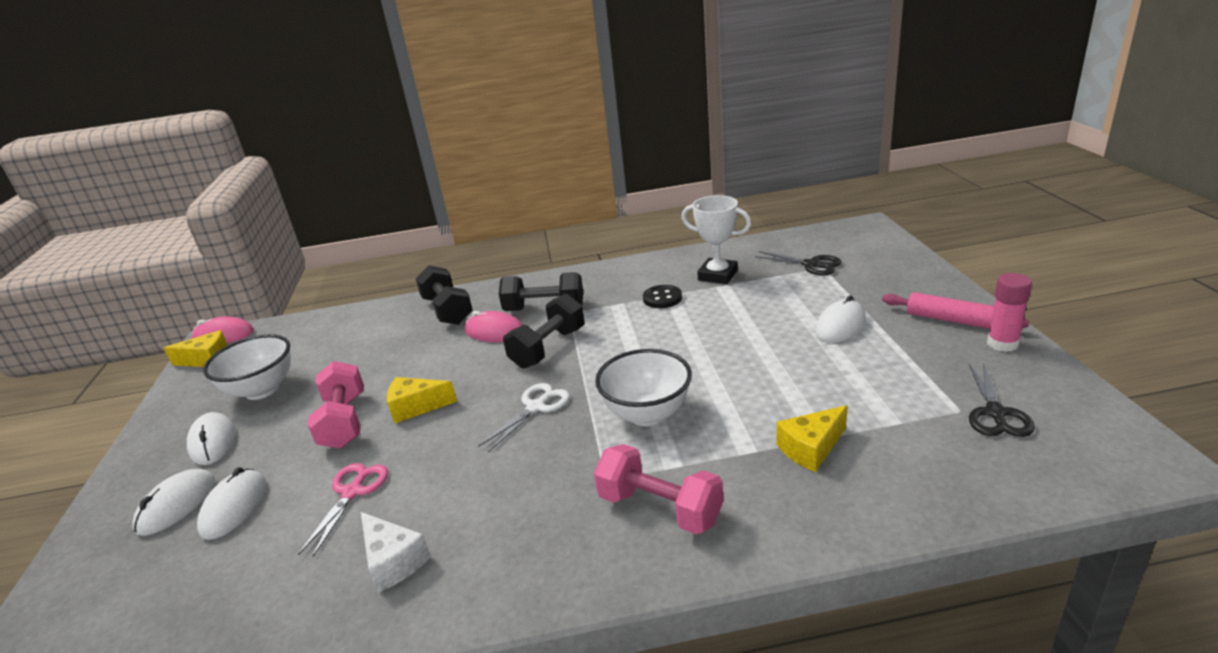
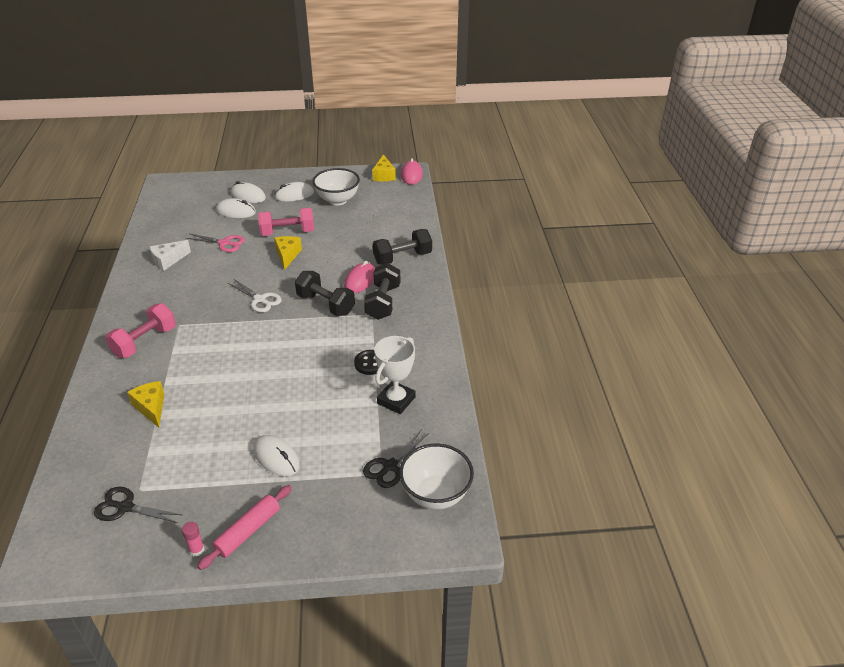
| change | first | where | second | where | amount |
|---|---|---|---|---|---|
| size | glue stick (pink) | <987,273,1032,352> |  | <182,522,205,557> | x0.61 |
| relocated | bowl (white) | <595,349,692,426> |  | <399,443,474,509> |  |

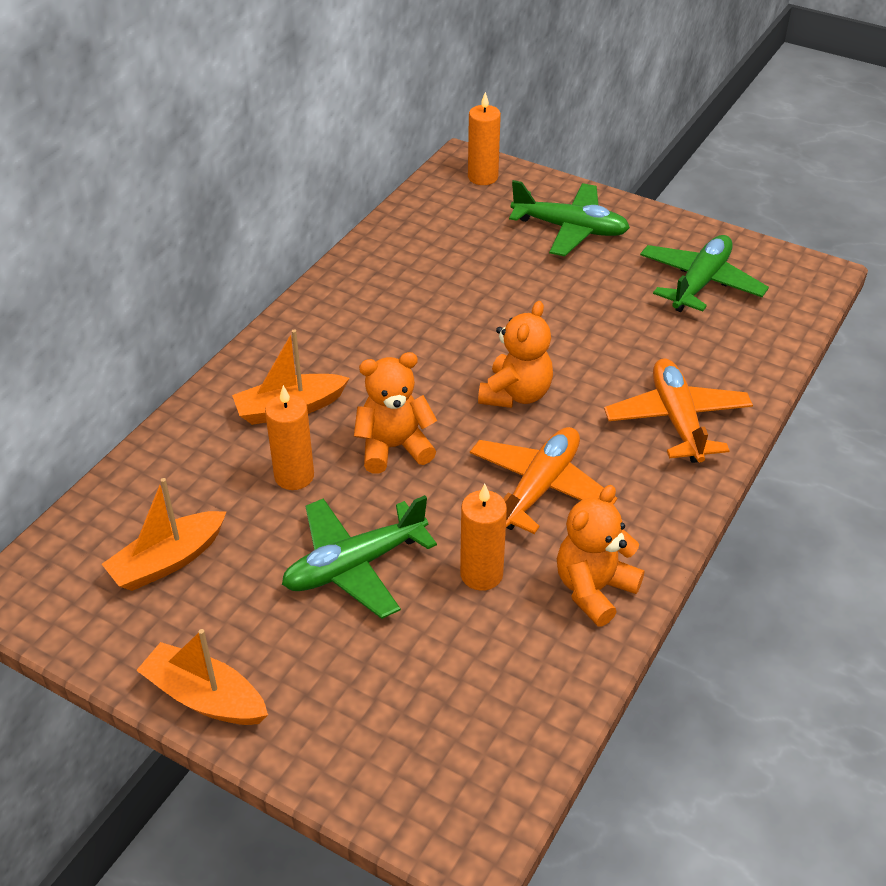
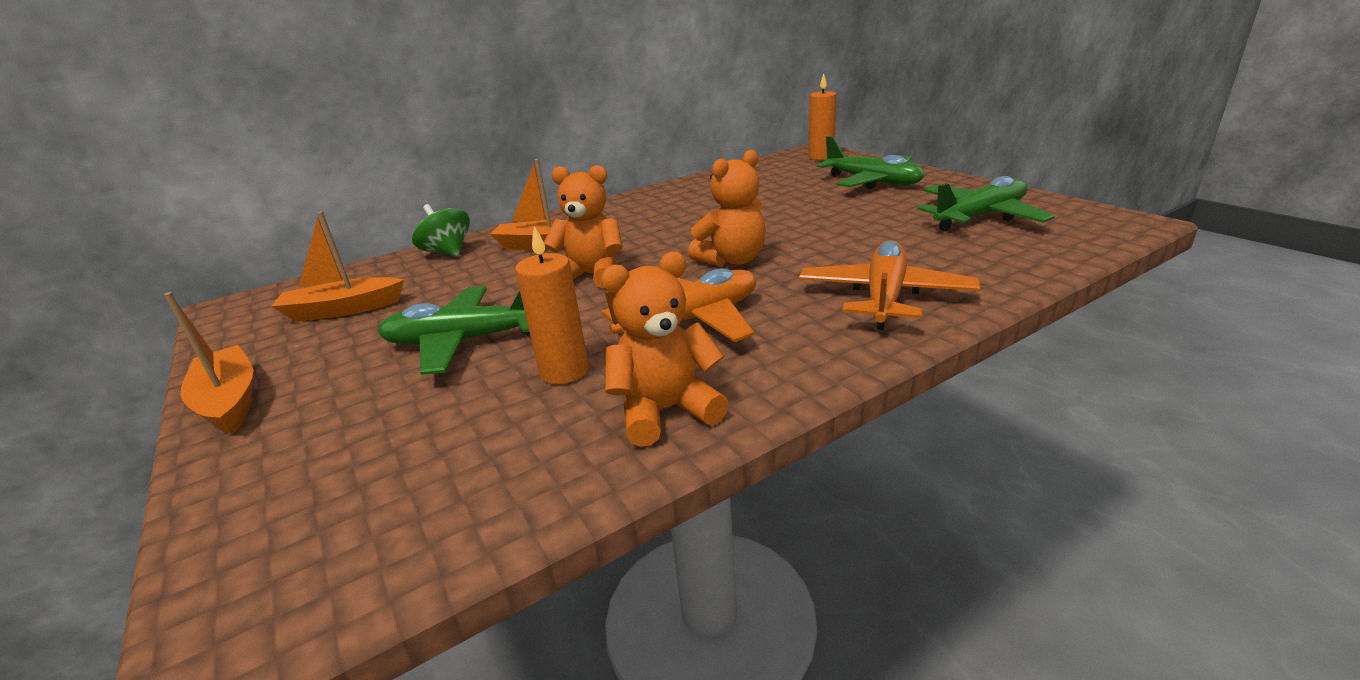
| change | first | where | second | where | amount |
|---|---|---|---|---|---|
| missing | candle (orange) | <265,385,314,490> |  |  |  |
| appeared |  |  | spinning top (green) | <412,204,470,256> |  |

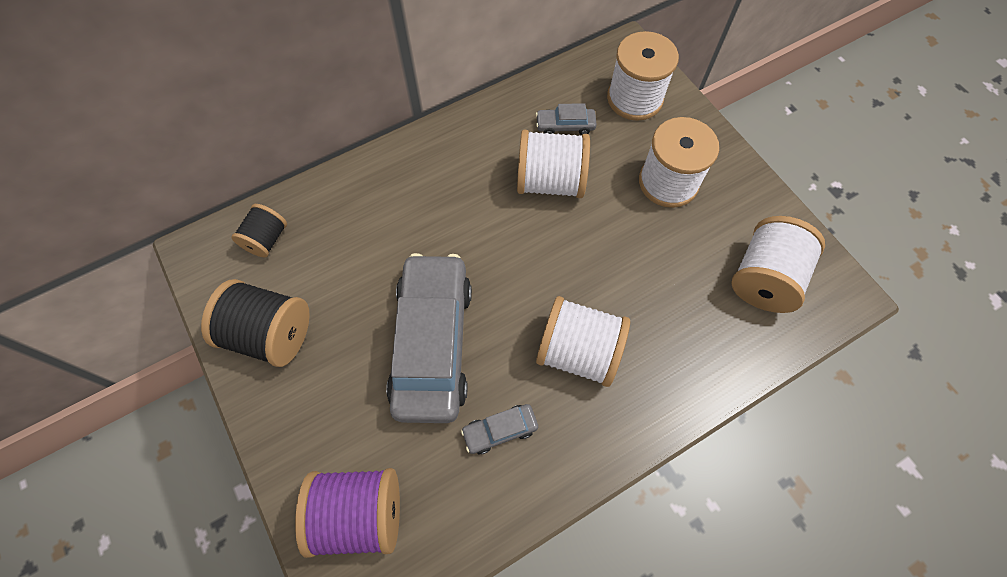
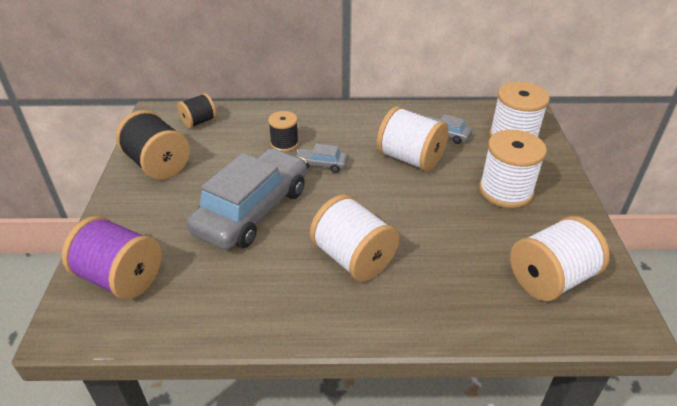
| change | first | where | second | where | amount |
|---|---|---|---|---|---|
| relocated | car (grey) | <461,404,538,454> |  | <296,144,348,173> |  |
| appeared |  |  | spool (black) | <268,111,299,152> |  |

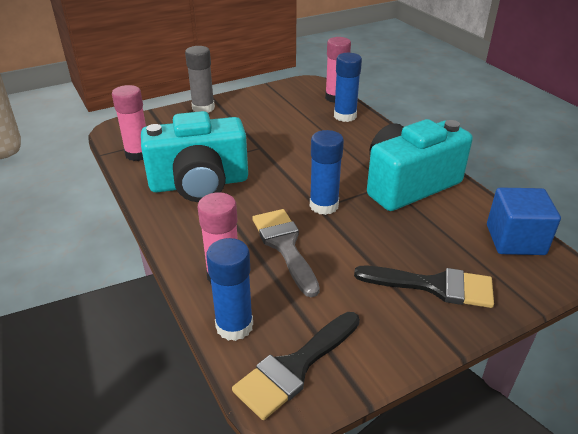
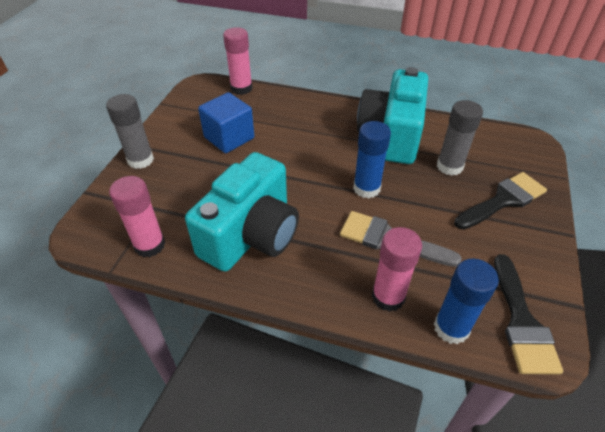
| change | first | where | second | where | amount |
|---|---|---|---|---|---|
| missing | glue stick (blue) | <334,53,362,122> |  |  |  |
| relocated | cube (blue) | <487,187,561,255> |  | <198,92,254,153> |  |
| appeared |  |  | glue stick (grey) | <437,100,483,176> |  |

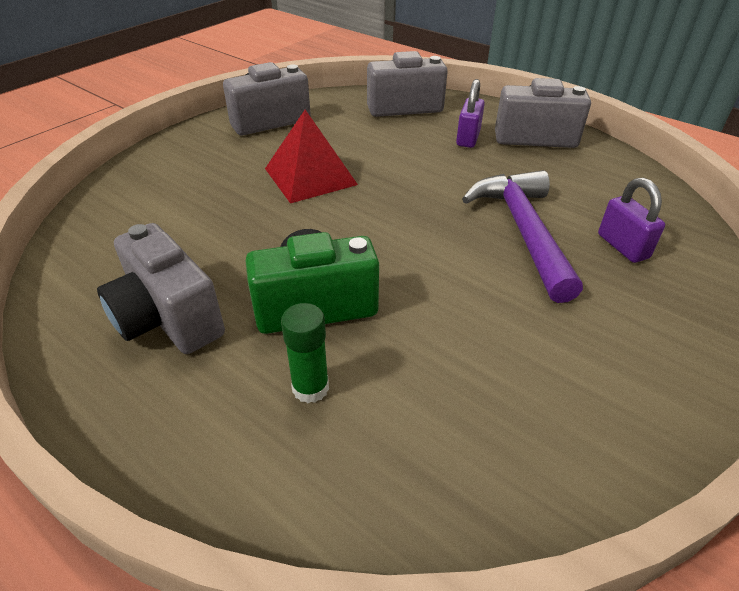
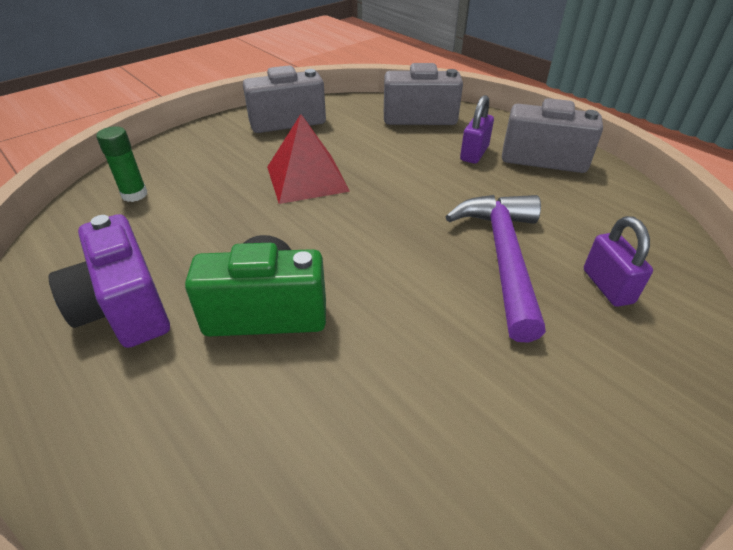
| change | first | where | second | where | amount |
|---|---|---|---|---|---|
| colour | camera (grey) | <97,223,225,354> | camera (purple) | <49,214,170,348> |  |
| relocated | glue stick (green) | <281,303,329,403> |  | <96,126,147,202> |  |

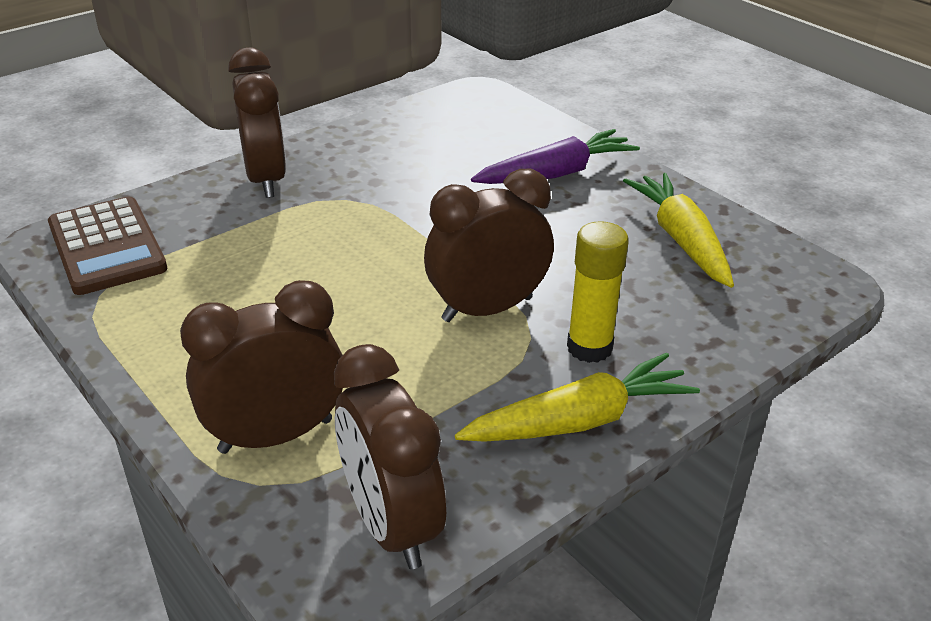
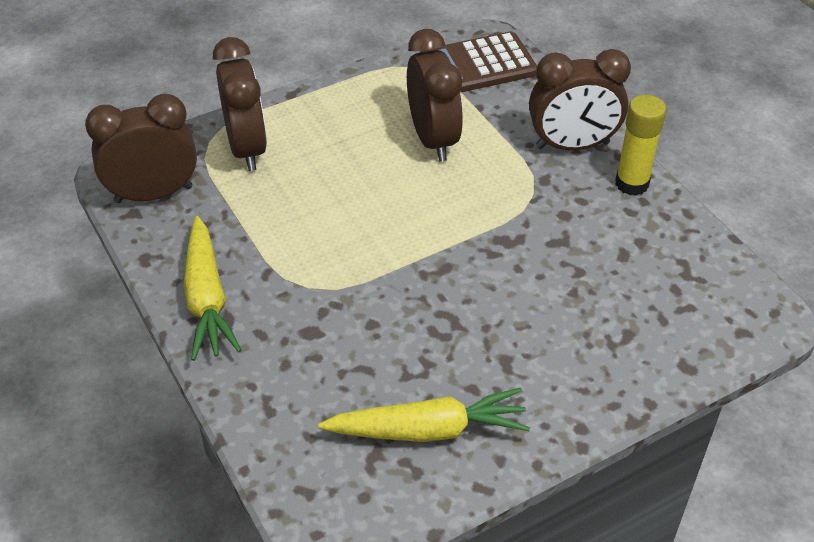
| change | first | where | second | where | amount |
|---|---|---|---|---|---|
| missing | carrot (purple) | <471,129,640,184> |  |  |  |
| relocated | clock (brown) | <424,169,554,322> |  | <407,29,463,162> |  |
| relocated | glue stick (yellow) | <567,221,629,363> |  | <615,95,667,196> |  |

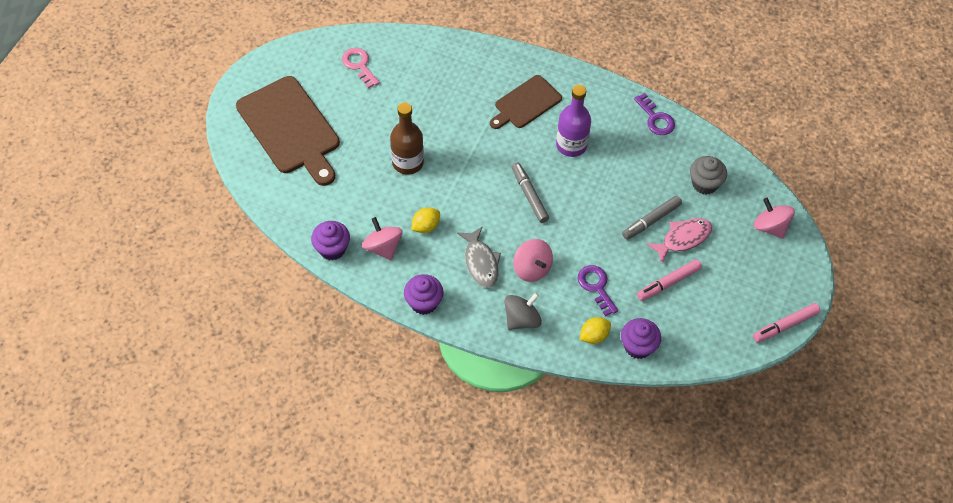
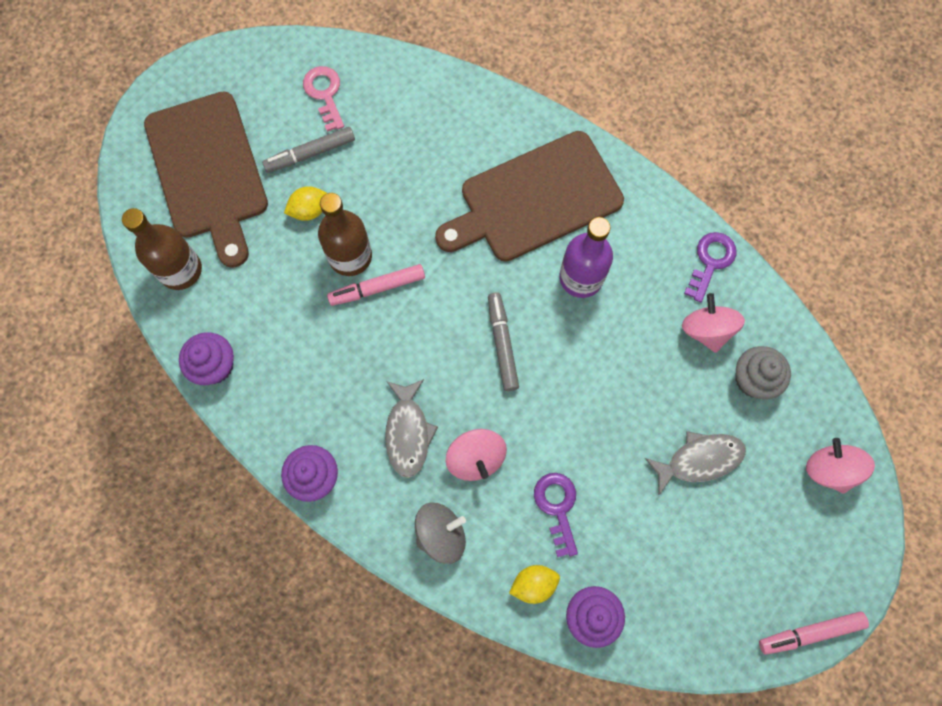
| change | first | where | second | where | amount |
|---|---|---|---|---|---|
| size | cutting board (brown) | <490,75,562,129> |  | <435,131,624,262> | x1.69 |
| spun | key (purple) | <634,93,675,135> |  | <684,232,737,302> | 135 degrees counterclockwise |
| relocated | marker (grey) | <622,196,682,240> |  | <262,127,355,173> |  |
| relocated | lemon (yellow) | <411,207,440,233> |  | <284,186,327,221> |  |
| relocated | spinning top (pink) | <362,217,403,261> |  | <682,293,745,353> |  |
| colour | fish (pink) | <646,218,712,263> | fish (grey) | <645,431,746,495> |  |
| relocated | marker (pink) | <637,259,702,301> |  | <327,264,425,306> |  |
| appeared |  |  | bottle (brown) | <122,208,202,290> |  |

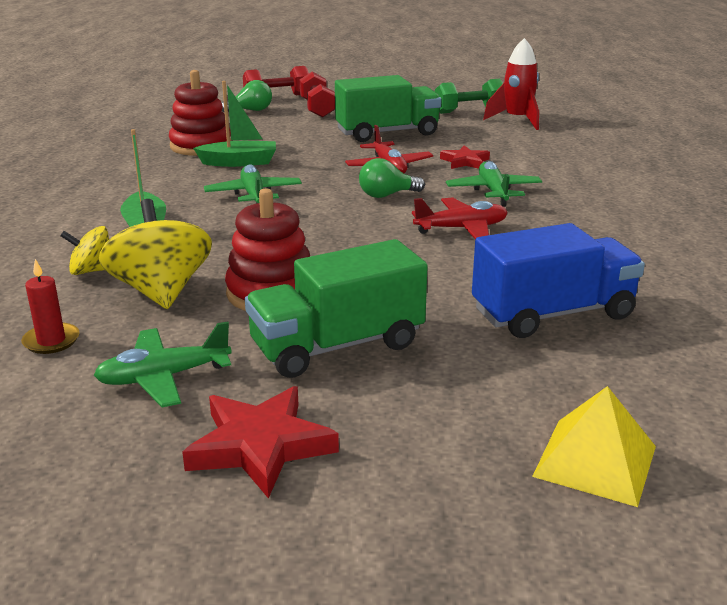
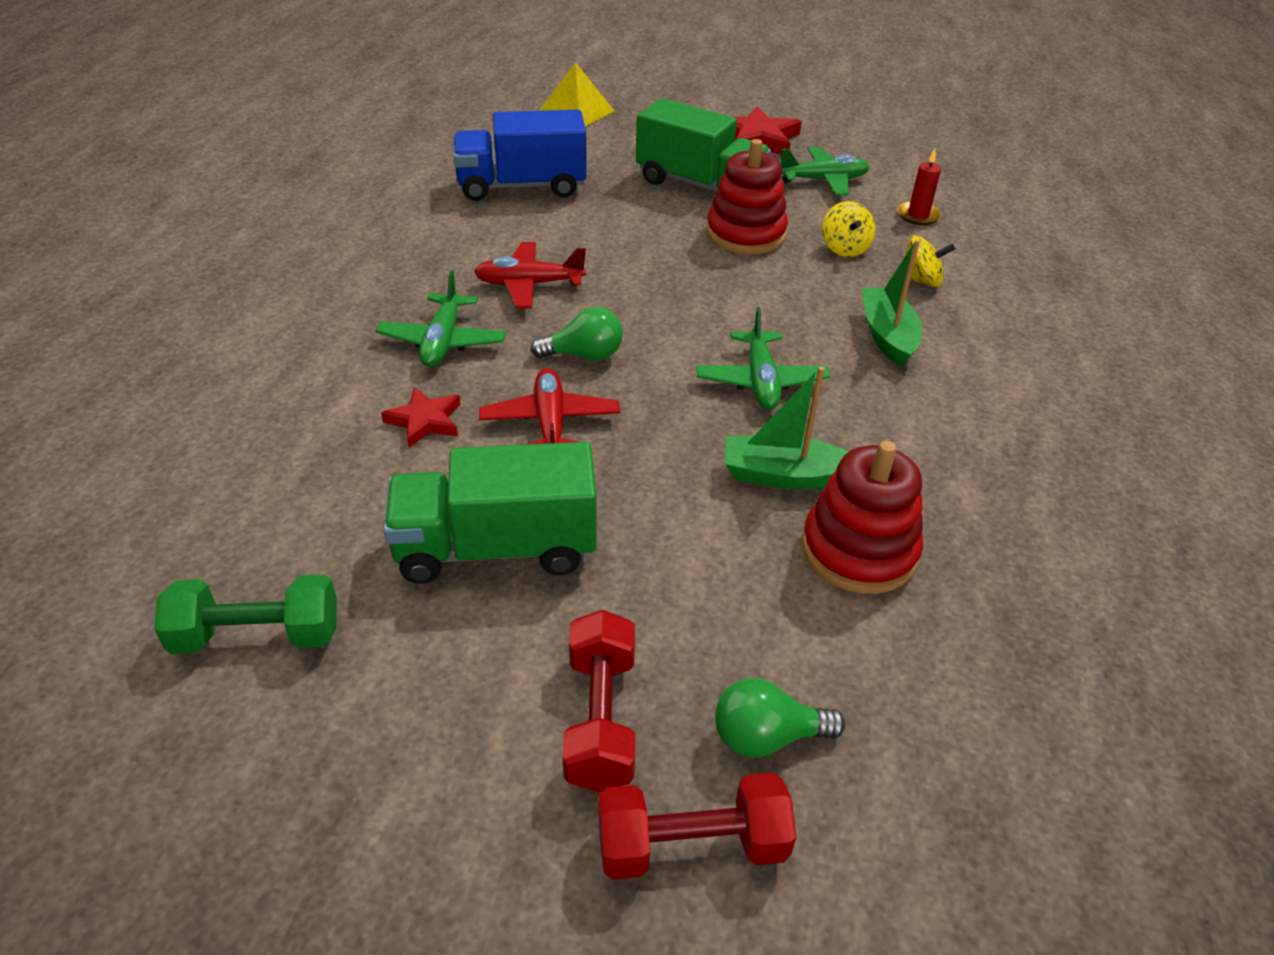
| change | first | where | second | where | amount |
|---|---|---|---|---|---|
| missing | rocket (red) | <483,38,539,130> |  |  |  |
| size | spinning top (yellow) | <99,199,212,309> |  | <822,201,876,257> | x0.55 |
| spun | truck (green) | <245,239,428,378> |  | <636,98,771,191> | 45 degrees clockwise |

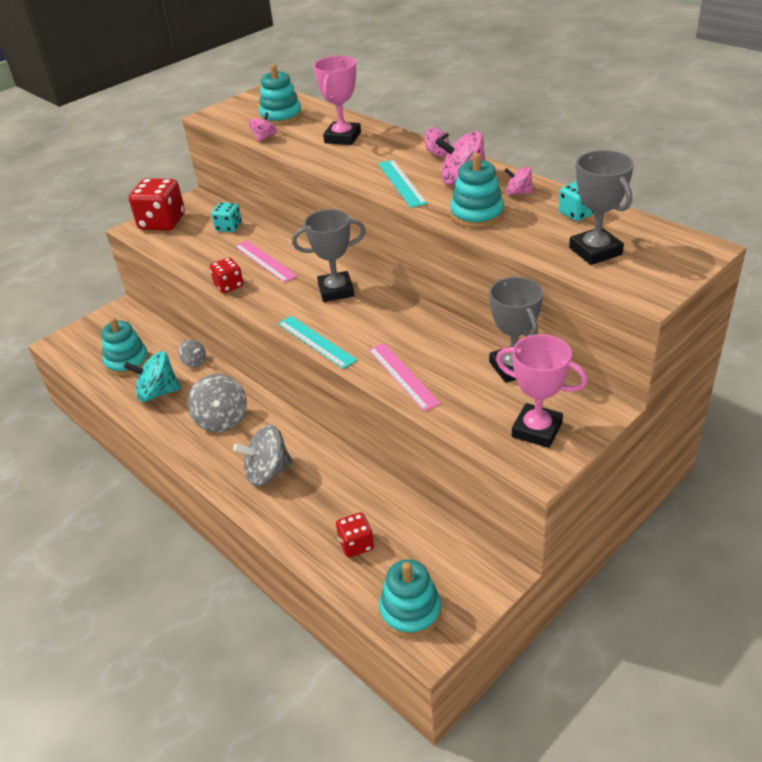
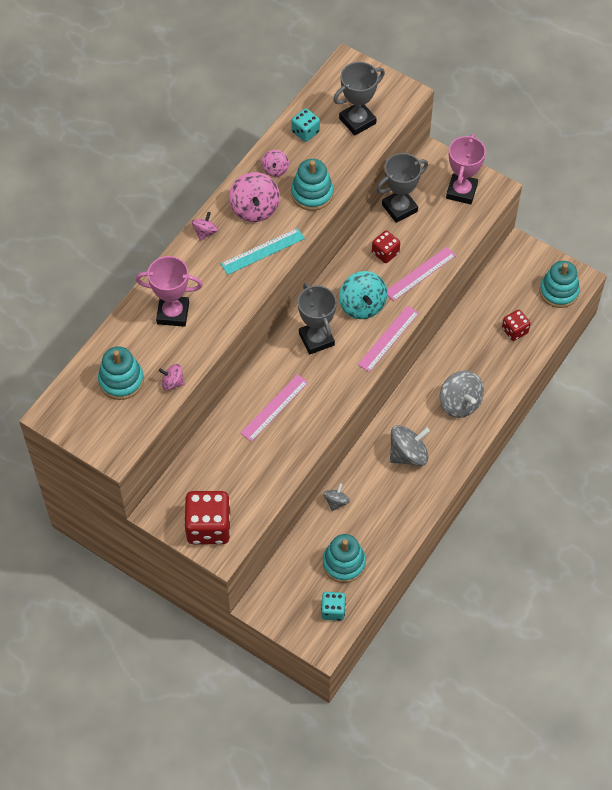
| change | first | where | second | where | amount |
|---|---|---|---|---|---|
| relocated | dice (turquoise) | <211,202,242,232> |  | <321,592,346,621> |  |
| relocated | dice (red) | <210,257,244,293> |  | <372,230,400,263> |  |
| colour | ruler (turquoise) | <278,316,357,369> | ruler (pink) | <358,306,419,372> |  |
| relocated | spinning top (turquoise) | <124,351,181,402> |  | <339,271,387,319> |  |

